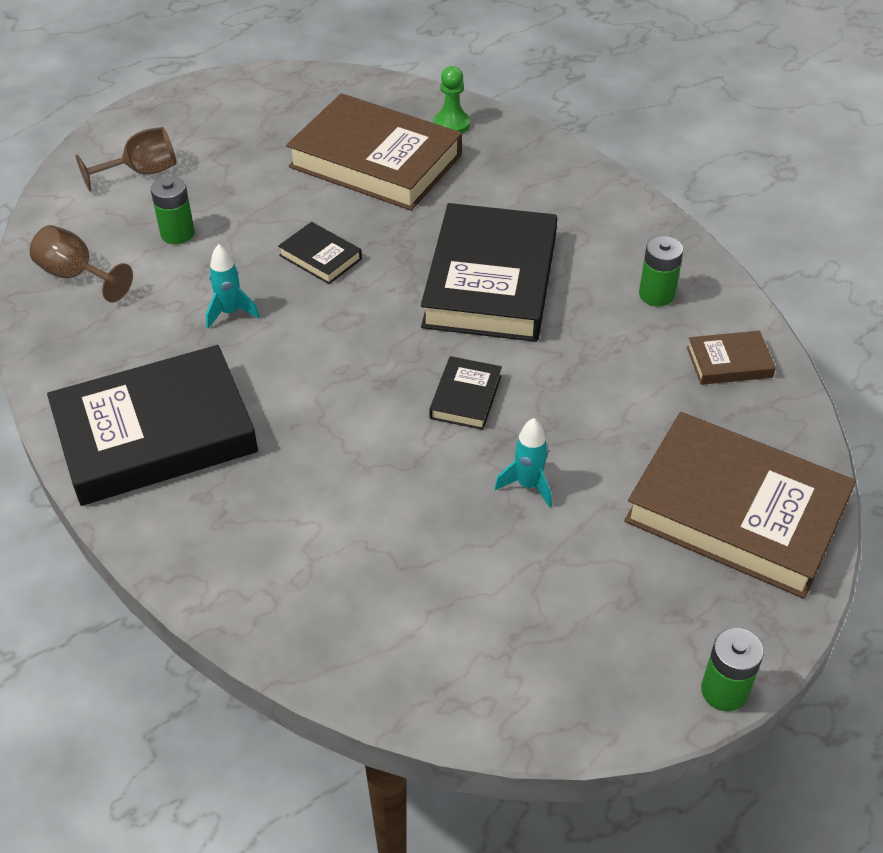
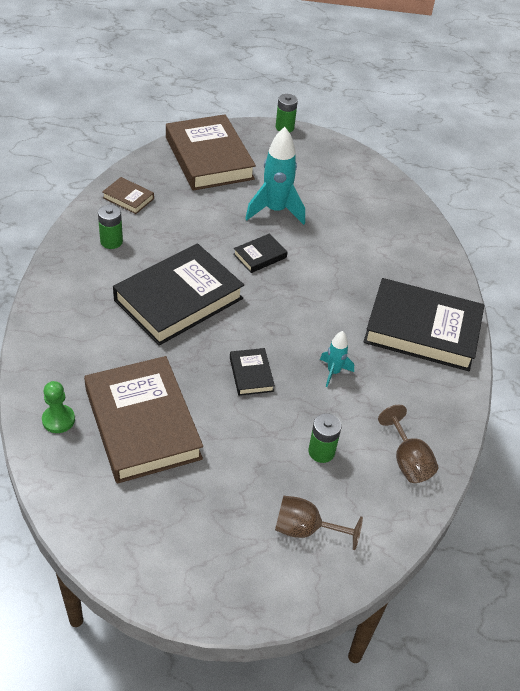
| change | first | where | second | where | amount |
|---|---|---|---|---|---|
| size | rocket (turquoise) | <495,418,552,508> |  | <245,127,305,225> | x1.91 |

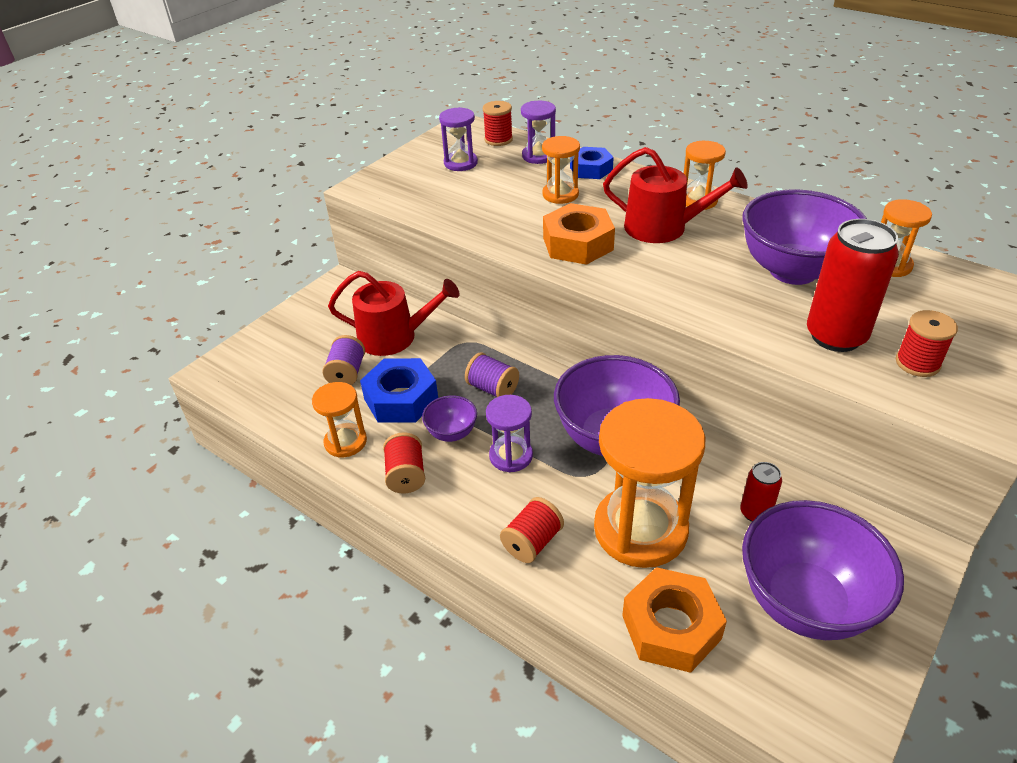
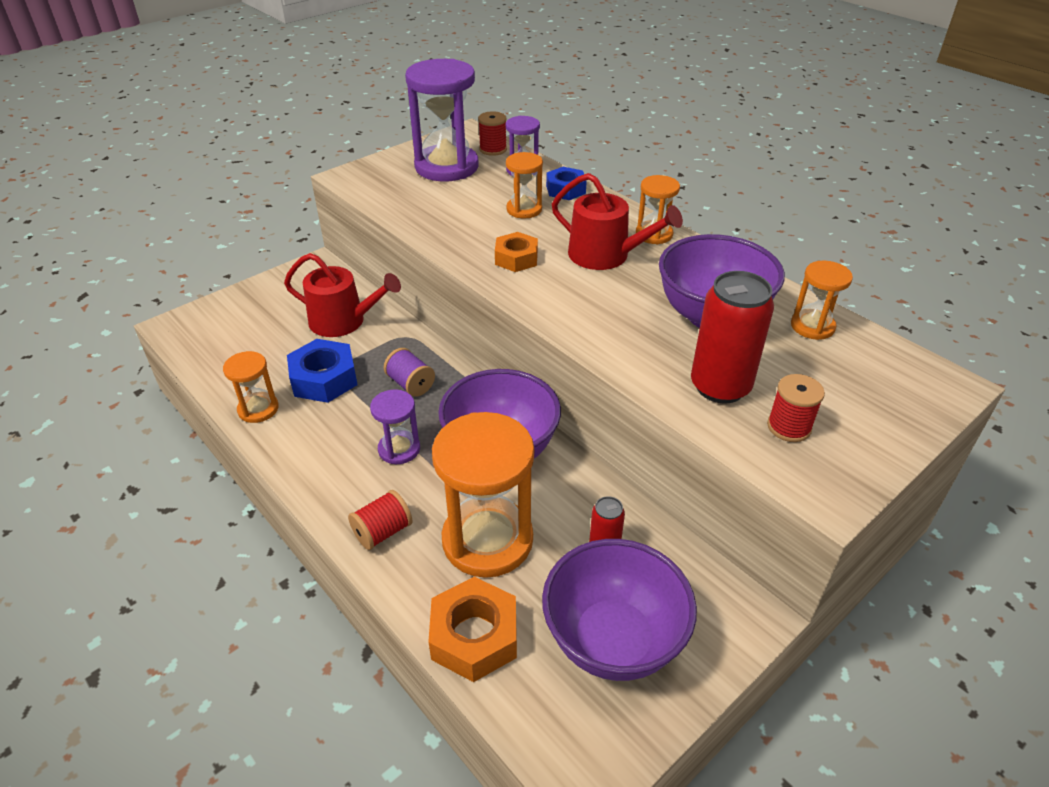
| change | first | where | second | where | amount |
|---|---|---|---|---|---|
| size | hourglass (purple) | <439,107,478,171> |  | <405,59,478,182> | x1.94 |
| size | nut (orange) | <543,203,615,265> |  | <495,232,538,272> | x0.66 |
| missing | spool (purple) | <322,335,365,385> |  |  |  |
| missing | bowl (purple) | <422,396,477,442> |  |  |  |
| missing | spool (red) | <383,432,425,493> |  |  |  |

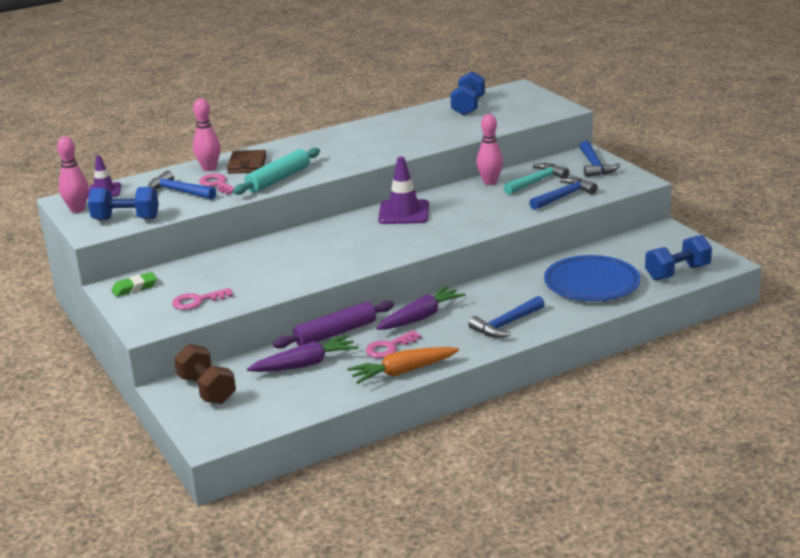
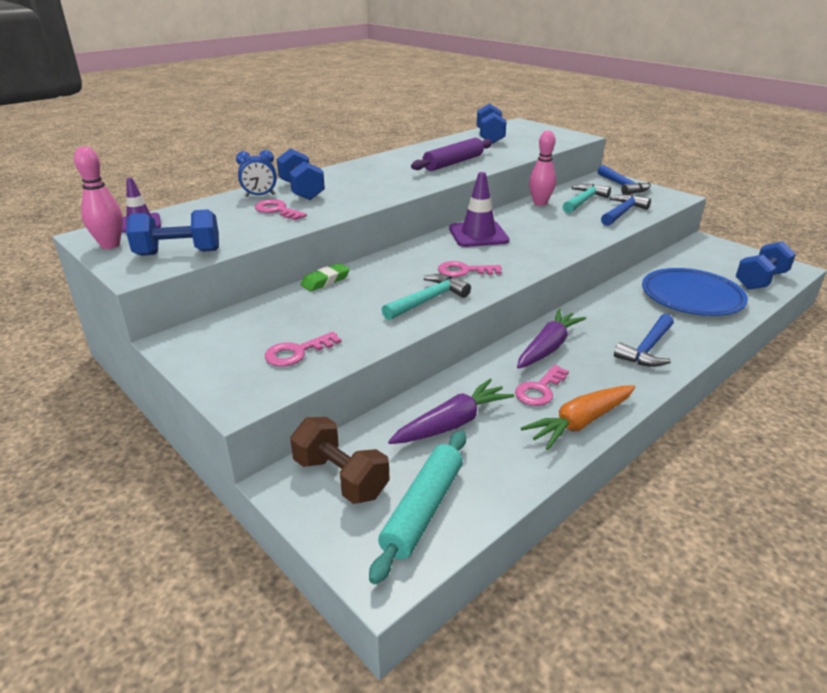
| change | first | where | second | where | amount |
|---|---|---|---|---|---|
| exchanged | bowling pin (pink) | <193,98,220,171> | clock (blue) | <236,150,277,197> |  |
| relocated | rolling pin (turquoise) | <233,148,320,195> |  | <369,431,466,584> |  |
| exchanged | wallet (brown) | <227,150,267,174> | dumbbell (blue) | <277,148,325,200> |  |
| missing | hammer (blue) | <147,170,216,200> |  |  |  |
| relocated | eraser (green) | <111,272,157,297> |  | <300,263,350,291> |  |
| relocated | rolling pin (purple) | <273,301,394,349> |  | <411,138,492,171> |  |
| appeared |  |  | key (pink) | <438,261,502,277> |  |
| appeared |  |  | hammer (turquoise) | <382,274,471,320> |  |

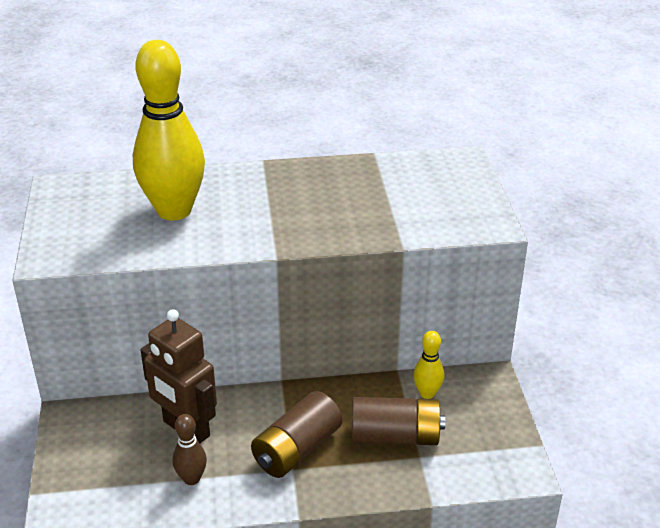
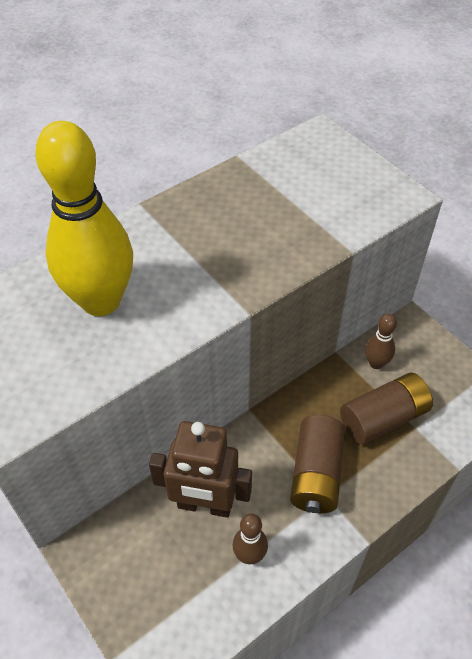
| change | first | where | second | where | amount |
|---|---|---|---|---|---|
| colour | bowling pin (yellow) | <413,331,444,399> | bowling pin (brown) | <365,314,397,369> |  |

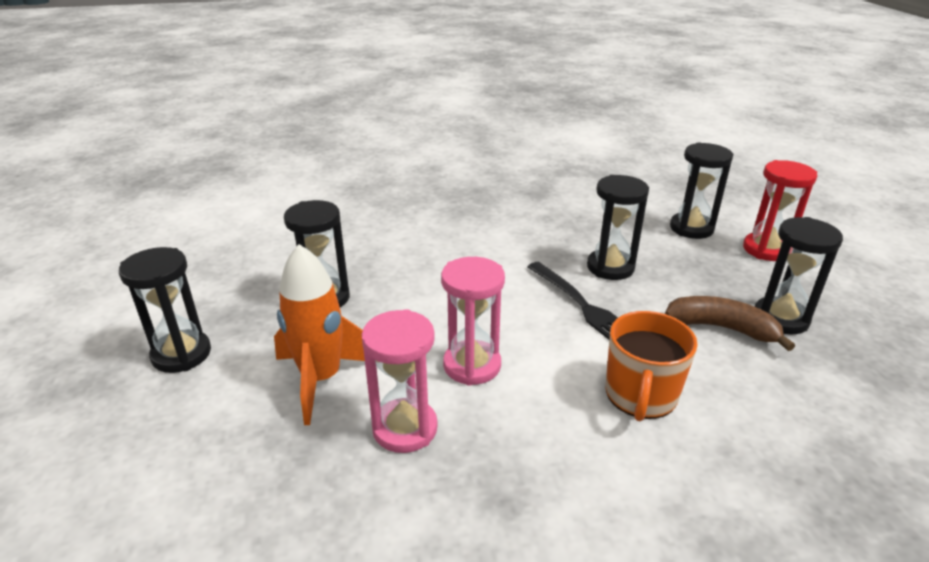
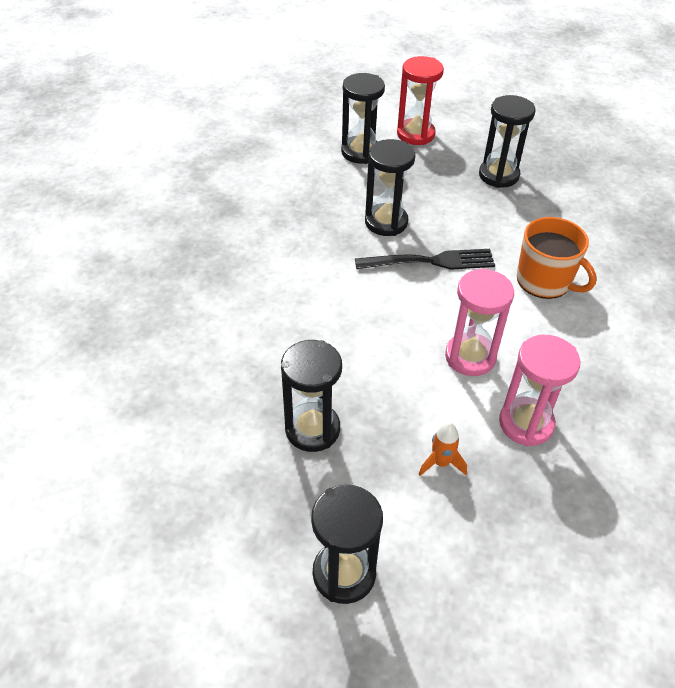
| change | first | where | second | where | amount |
|---|---|---|---|---|---|
| size | rocket (orange) | <274,244,365,425> |  | <418,422,467,476> | x0.47 |
| missing | banana (brown) | <665,296,795,351> |  |  |  |

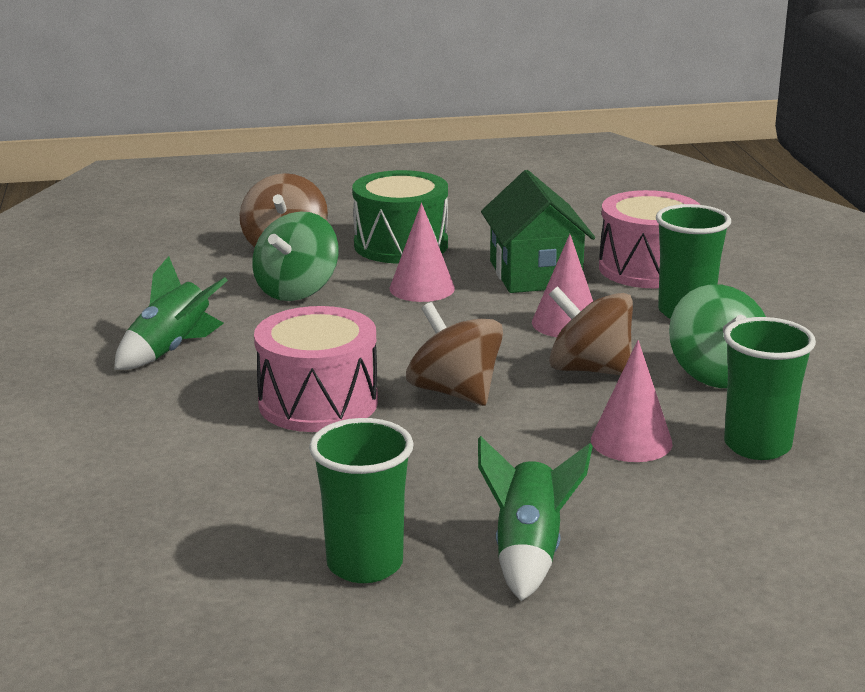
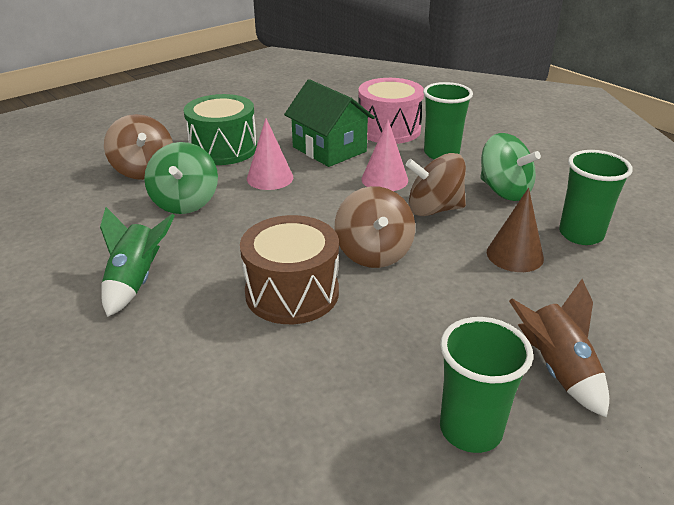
| change | first | where | second | where | amount |
|---|---|---|---|---|---|
| spun | spinning top (brown) | <406,302,503,406> |  | <335,186,415,268> | 120 degrees counterclockwise |
| colour | drum (pink) | <254,306,378,432> | drum (brown) | <240,215,339,324> |  |
| colour | cone (pink) | <591,340,673,462> | cone (brown) | <487,188,544,272> |  |
| colour | rocket (green) | <478,436,593,601> | rocket (brown) | <509,279,609,418> |  |

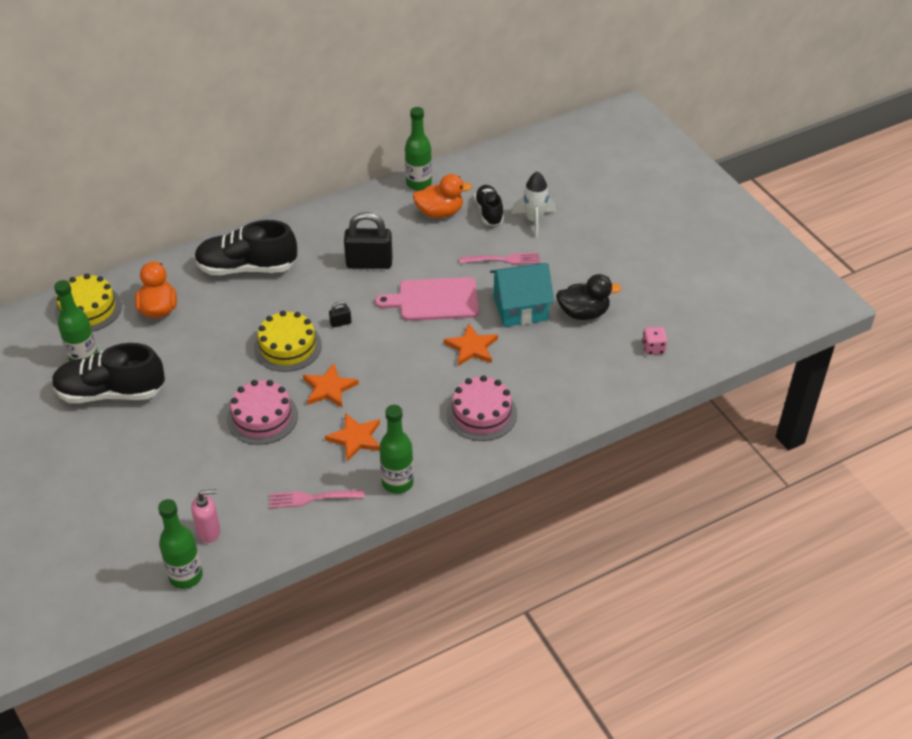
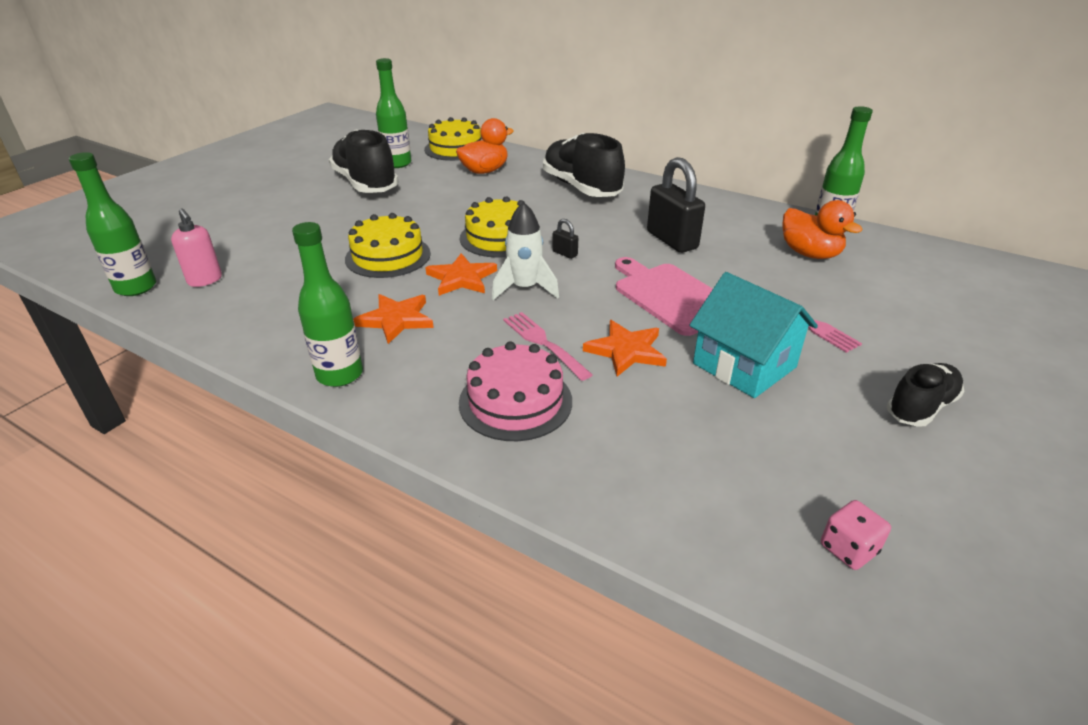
| change | first | where | second | where | amount |
|---|---|---|---|---|---|
| relocated | rocket (white) | <511,171,556,238> |  | <492,202,559,300> |  |
| relocated | shoe (black) | <474,185,504,226> |  | <887,363,964,427> |  |
| missing | duck (black) | <556,274,621,320> |  |  |  |
| colour | cake (pink) | <227,380,298,445> | cake (yellow) | <345,213,431,278> |  |
| relocated | fork (pink) | <270,490,364,508> |  | <503,312,593,381> |  |

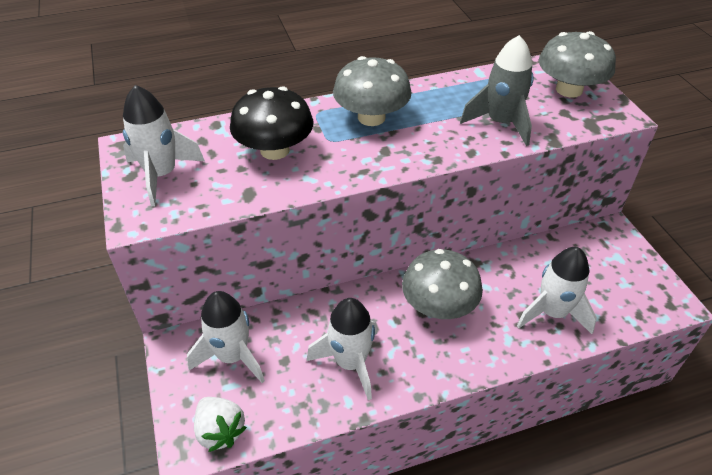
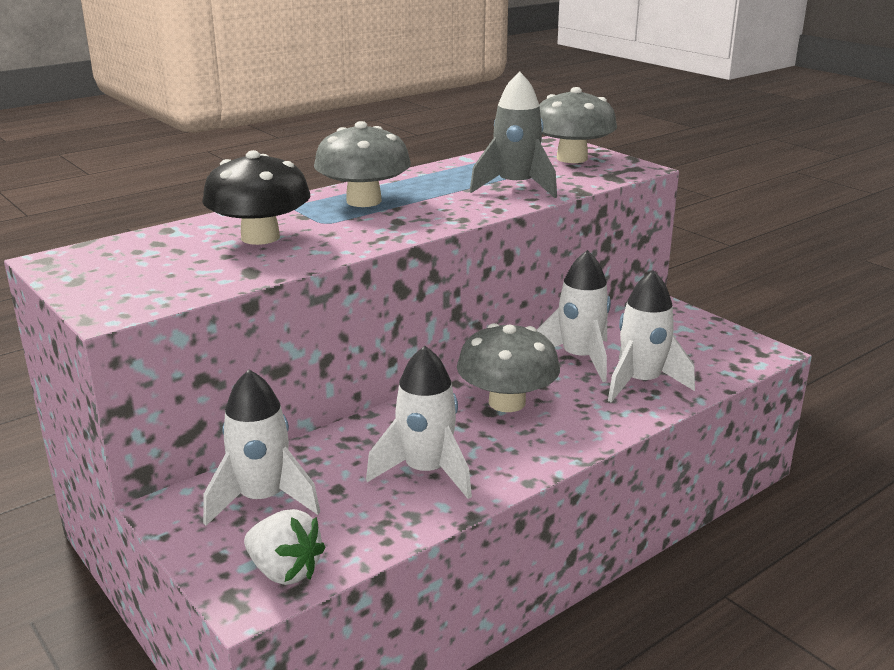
| change | first | where | second | where | amount |
|---|---|---|---|---|---|
| relocated | rocket (white) | <123,85,205,206> |  | <537,250,611,382> |  |

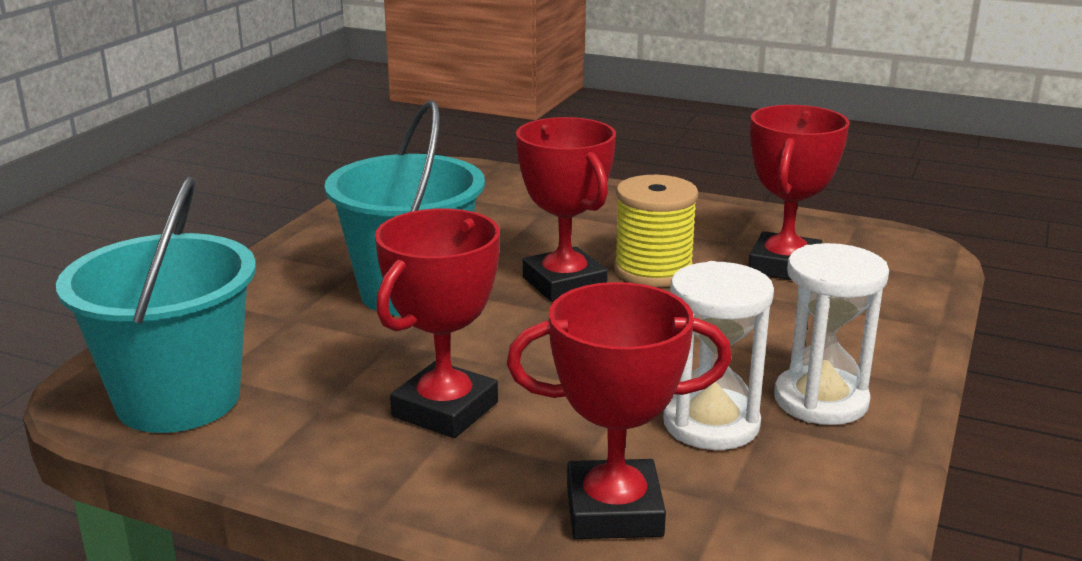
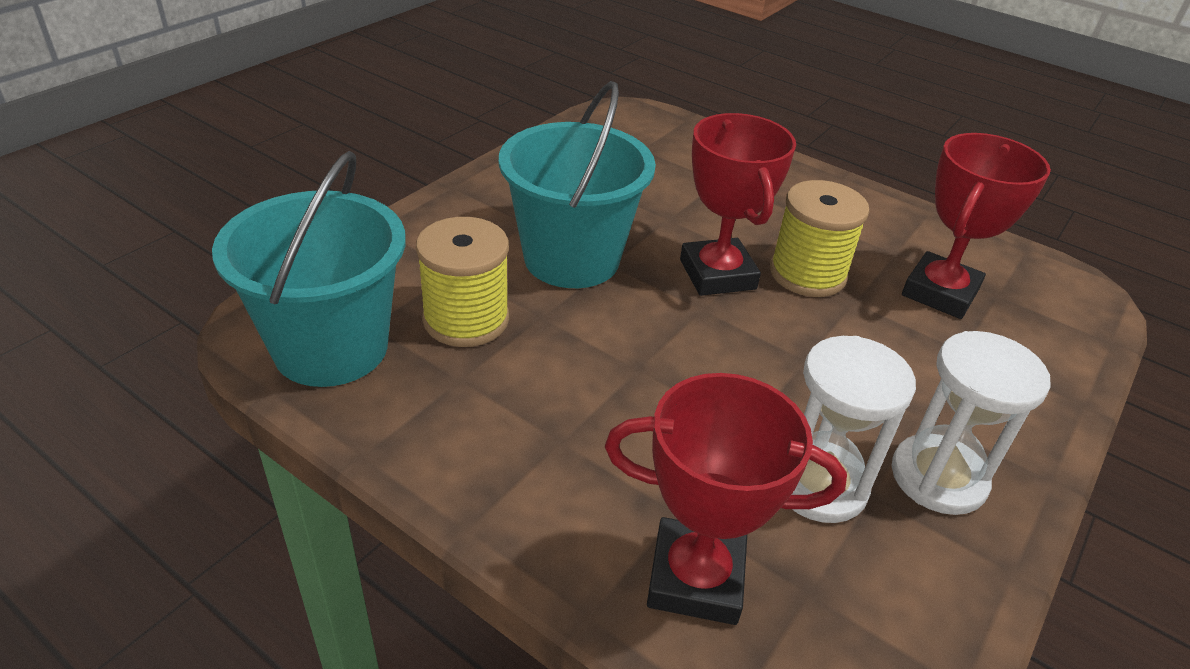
| change | first | where | second | where | amount |
|---|---|---|---|---|---|
| missing | trophy (red) | <375,208,500,438> |  |  |  |
| appeared |  |  | spool (yellow) | <416,217,509,347> |  |

